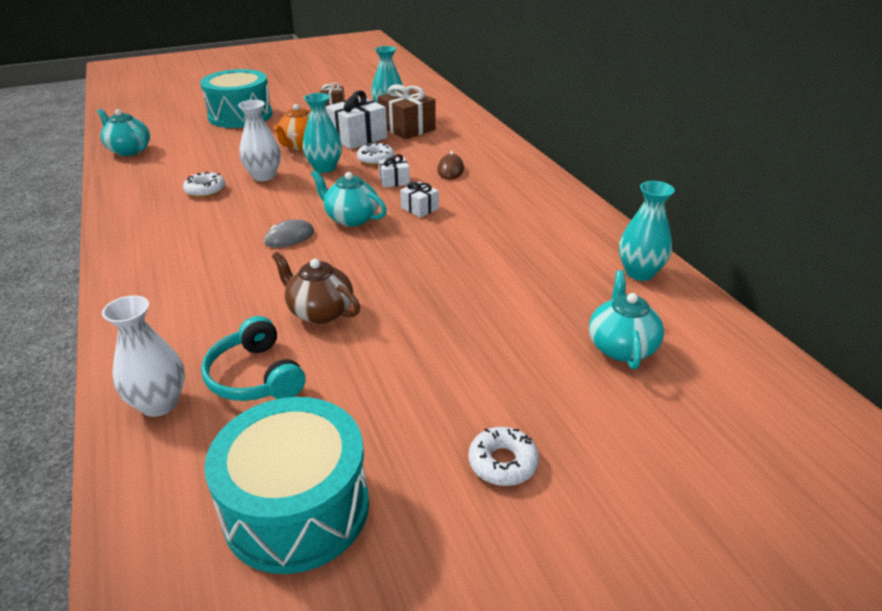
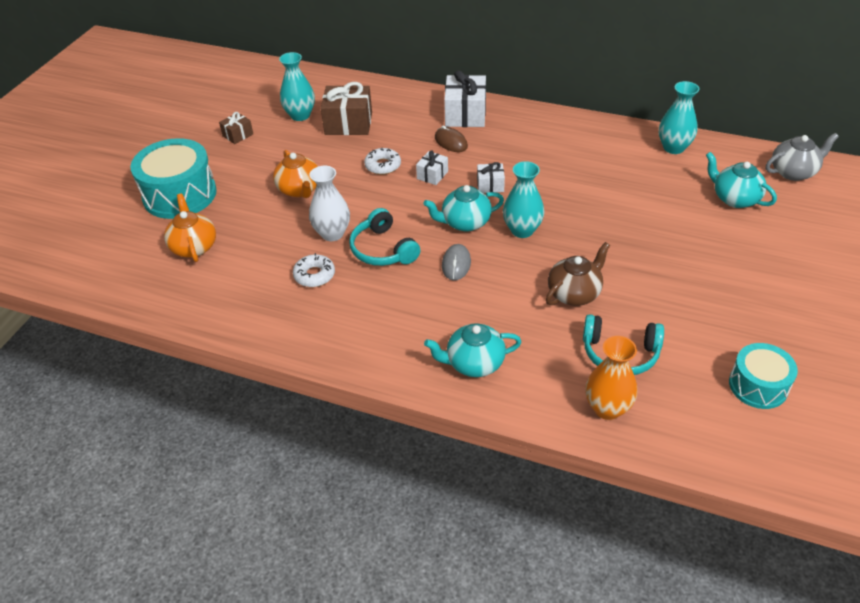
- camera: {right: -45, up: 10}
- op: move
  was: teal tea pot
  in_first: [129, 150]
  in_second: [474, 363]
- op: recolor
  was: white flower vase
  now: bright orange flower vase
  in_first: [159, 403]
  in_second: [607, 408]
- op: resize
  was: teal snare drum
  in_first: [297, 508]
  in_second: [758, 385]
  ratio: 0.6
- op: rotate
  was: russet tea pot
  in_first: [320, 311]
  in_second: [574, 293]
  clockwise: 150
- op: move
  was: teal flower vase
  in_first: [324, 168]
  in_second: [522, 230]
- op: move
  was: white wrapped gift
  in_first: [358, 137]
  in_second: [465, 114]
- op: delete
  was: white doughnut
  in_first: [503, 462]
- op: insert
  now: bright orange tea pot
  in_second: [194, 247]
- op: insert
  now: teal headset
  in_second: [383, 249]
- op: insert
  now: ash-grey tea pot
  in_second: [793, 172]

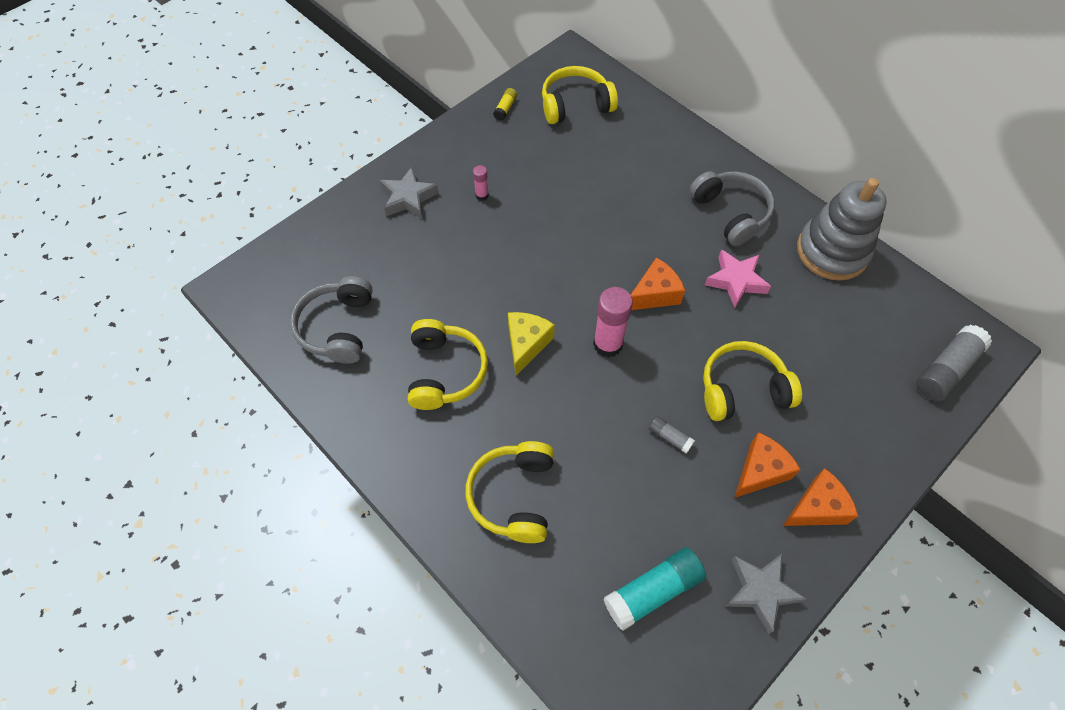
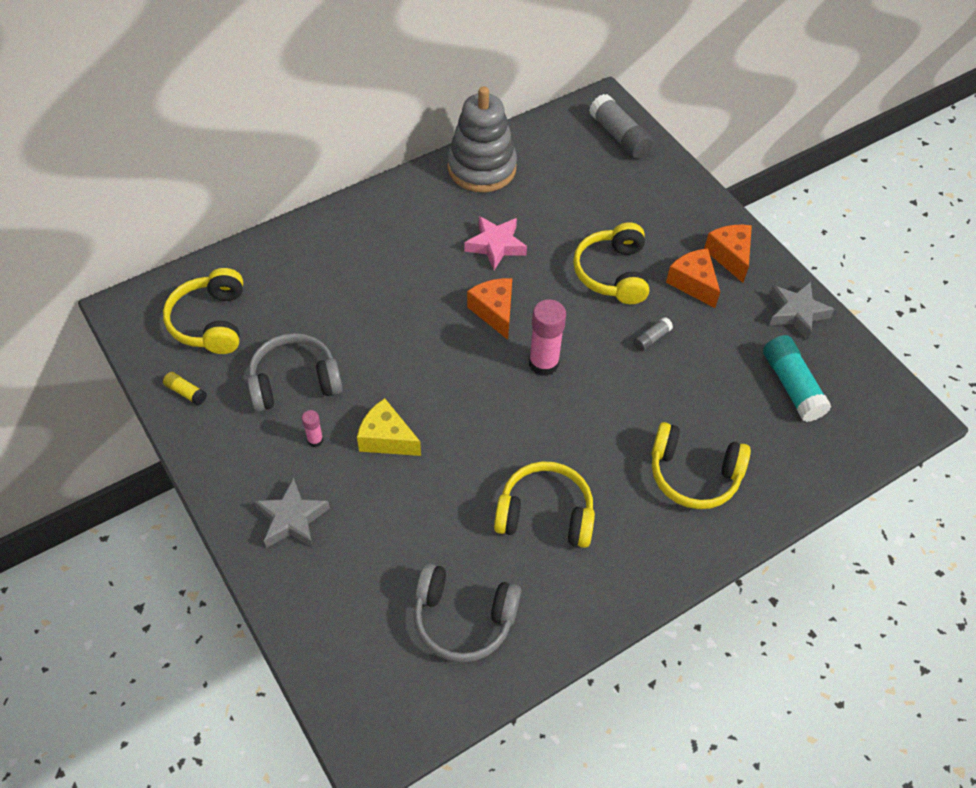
- camera: {right: -80, up: -5}
- op: move
  was: yellow cheese
  in_first: [526, 344]
  in_second: [386, 439]
- op: move
  was: ash-grey headset
  in_first: [731, 213]
  in_second: [294, 381]

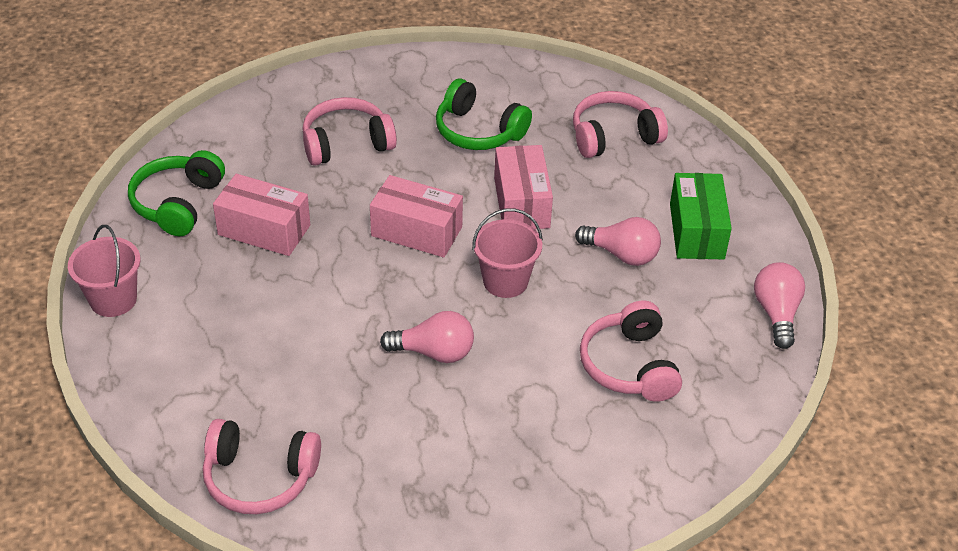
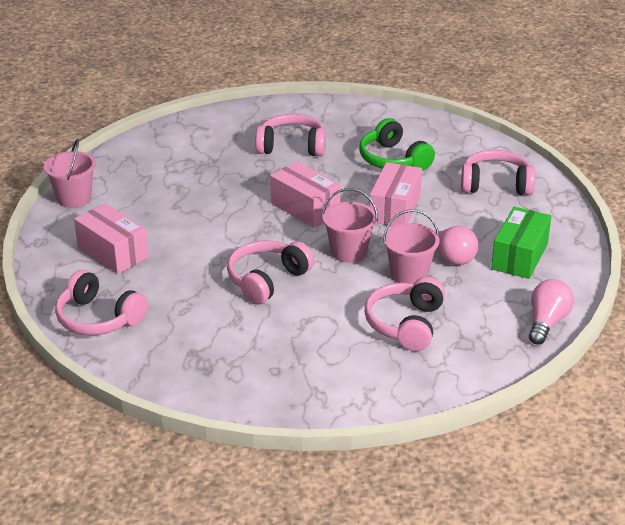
- camera: {right: 25, up: -10}
- op: delete
  was: green headset
  in_first: [178, 203]
- op: move
  was: rose-pink package
  in_first: [264, 230]
  in_second: [113, 252]
- op: replace
  was: rose-pink light bulb
  now: rose-pink headset
  in_first: [434, 352]
  in_second: [267, 280]
- op: insert
  now: rose-pink bucket
  in_second: [409, 274]

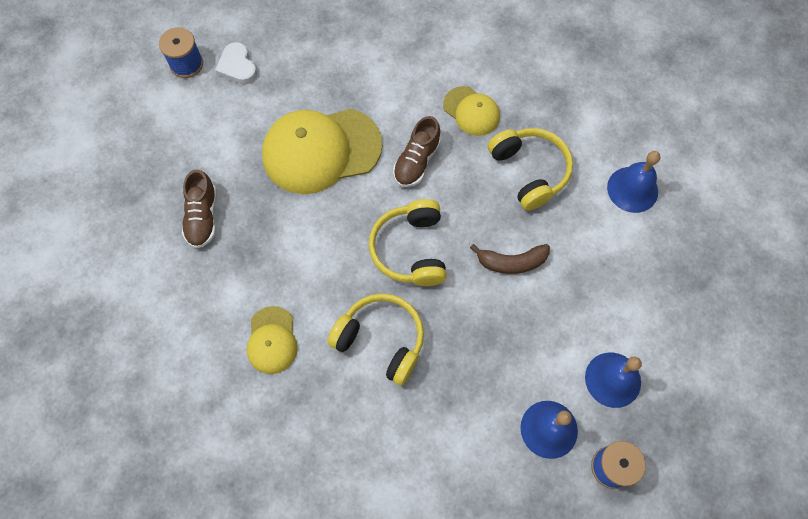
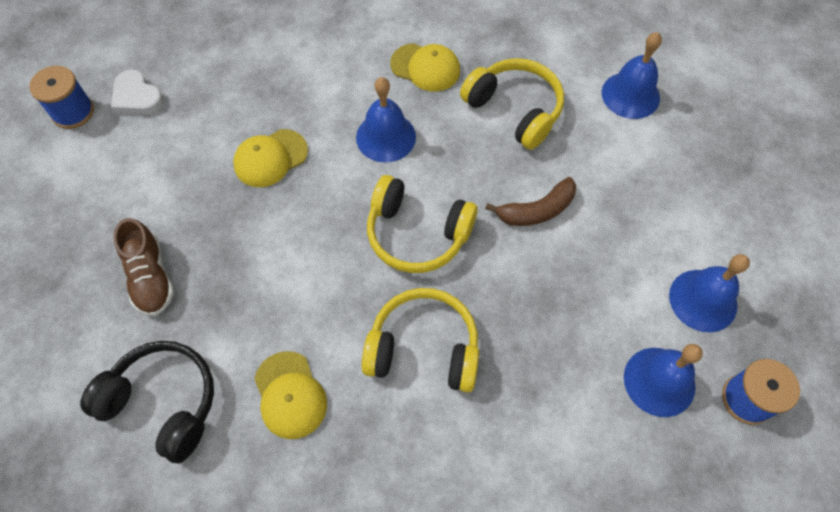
- camera: {right: -20, up: -5}
- op: resize
  was: yellow baseball cap
  in_first: [321, 150]
  in_second: [270, 158]
  ratio: 0.52
- op: rotate
  was: yellow headset
  in_first: [410, 249]
  in_second: [417, 234]
  clockwise: -45
- op: replace
  was: russet lace-up shoe
  now: blue hand bell
  in_first: [416, 161]
  in_second: [386, 137]
- op: insert
  now: ebony headset
  in_second: [163, 403]

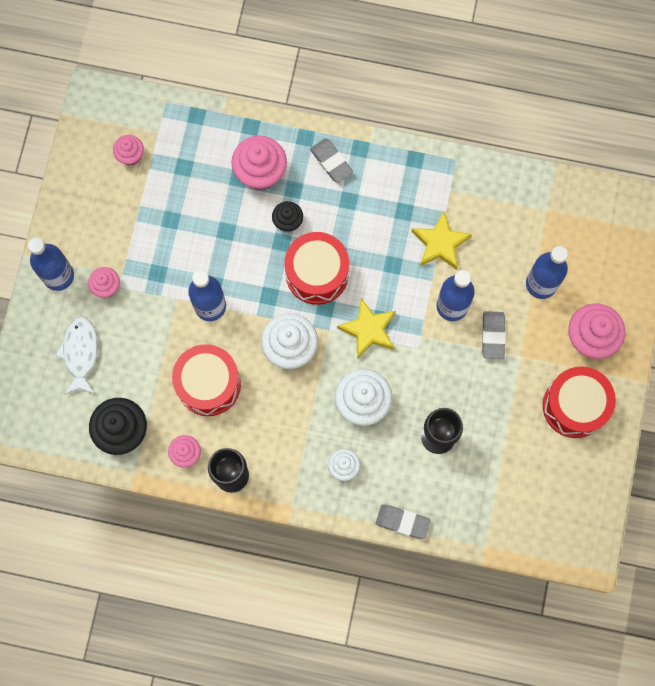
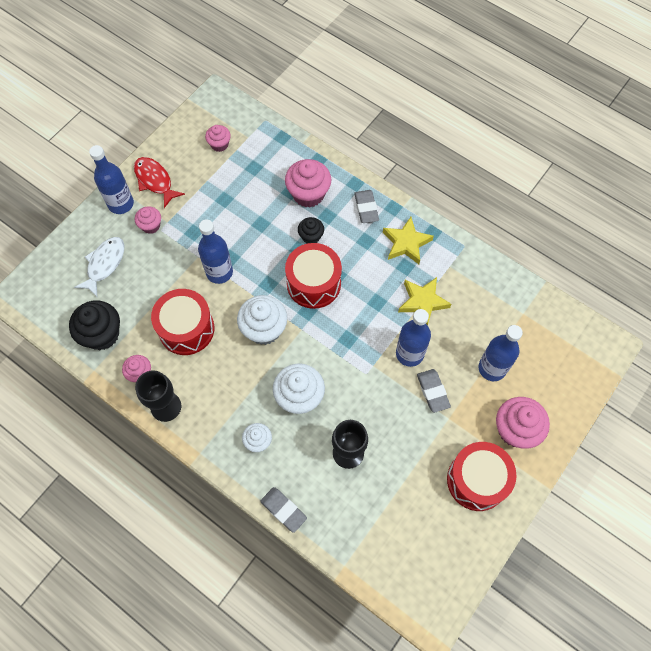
- camera: {right: 25, up: -10}
- op: move
  was: yellow star
  in_first: [368, 330]
  in_second: [406, 243]
- op: rotate
  was: ash-grey eraser
  in_first: [493, 336]
  in_second: [432, 391]
  clockwise: -45
- op: insert
  now: crimson fish figure
  in_second: [155, 181]

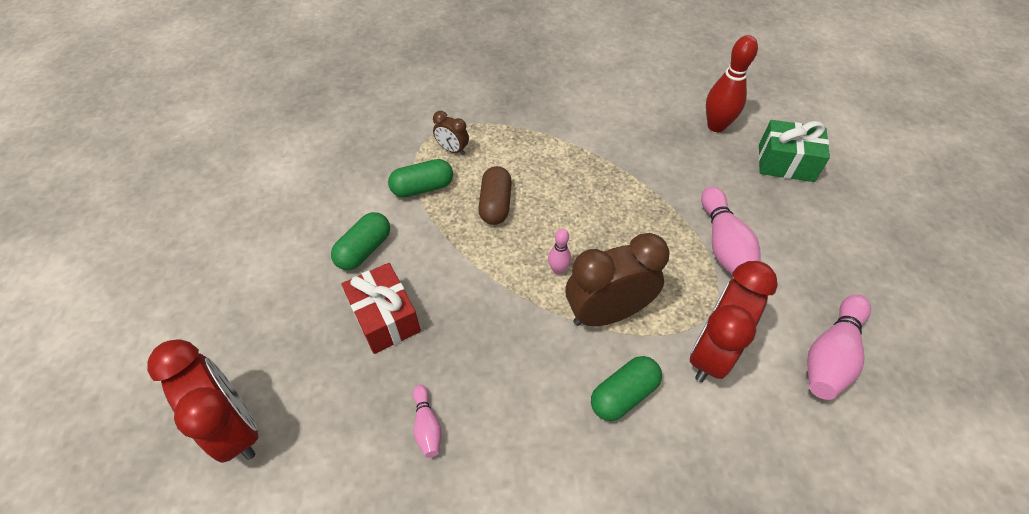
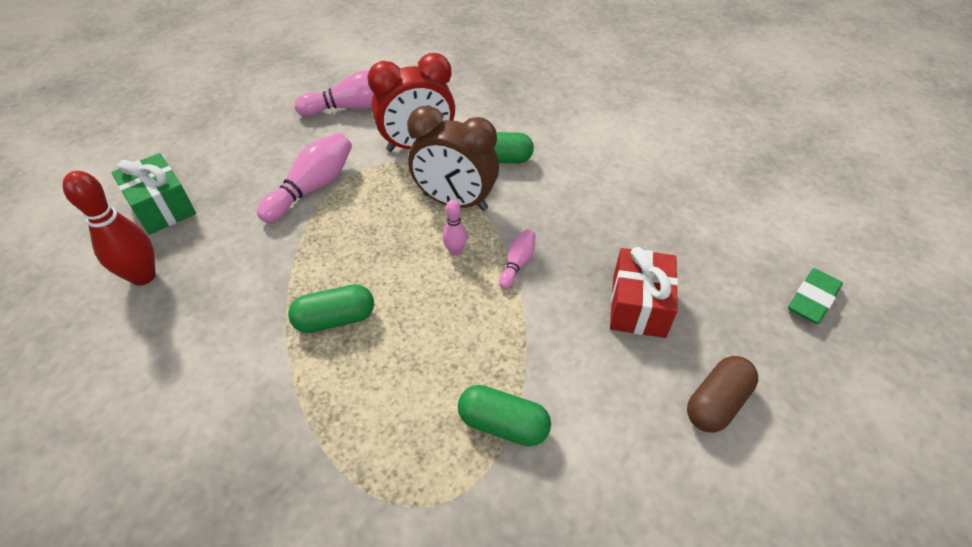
- camera: {right: -140, up: -5}
- op: replace
  was: crimson bedside clock
  now: green eraser
  in_first: [235, 427]
  in_second: [812, 299]
- op: move
  was: green capsule
  in_first: [364, 250]
  in_second: [335, 319]
- op: move
  was: rose-pink tenpin
  in_first: [427, 426]
  in_second: [517, 263]
- op: delete
  was: russet bedside clock
  in_first: [452, 149]
- op: move
  was: russet capsule
  in_first: [495, 204]
  in_second: [716, 403]

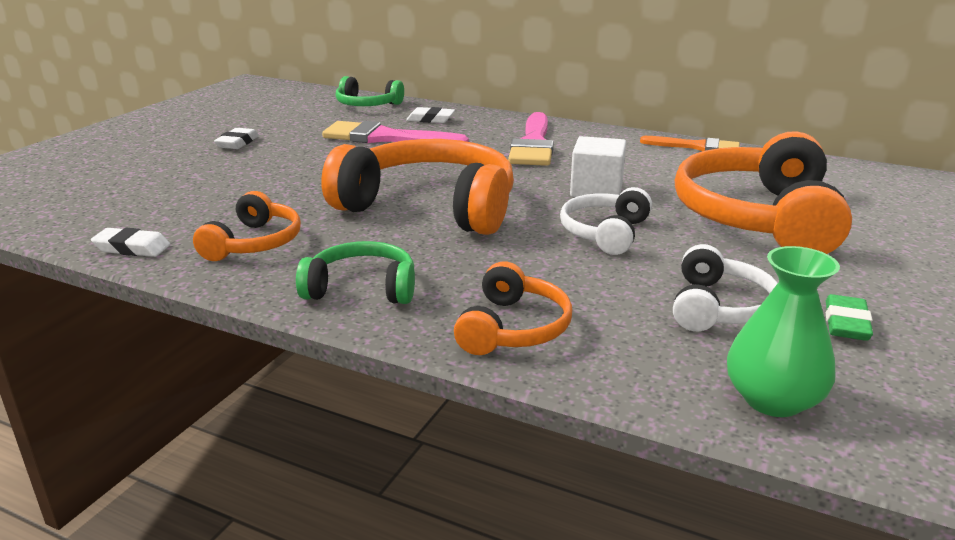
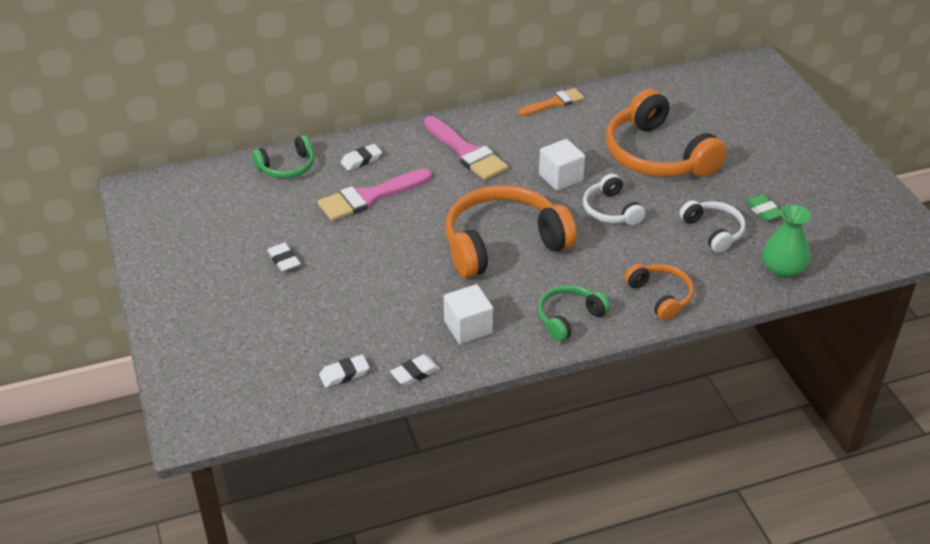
- camera: {right: -45, up: 15}
- op: replace
  was: bright orange headset
  now: white cube
  in_first: [254, 243]
  in_second: [468, 327]
- op: insert
  now: white eraser
  in_second: [344, 374]

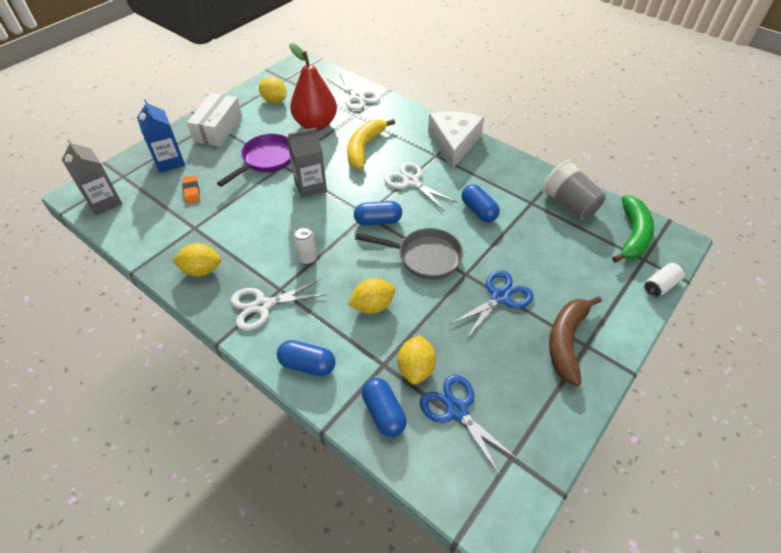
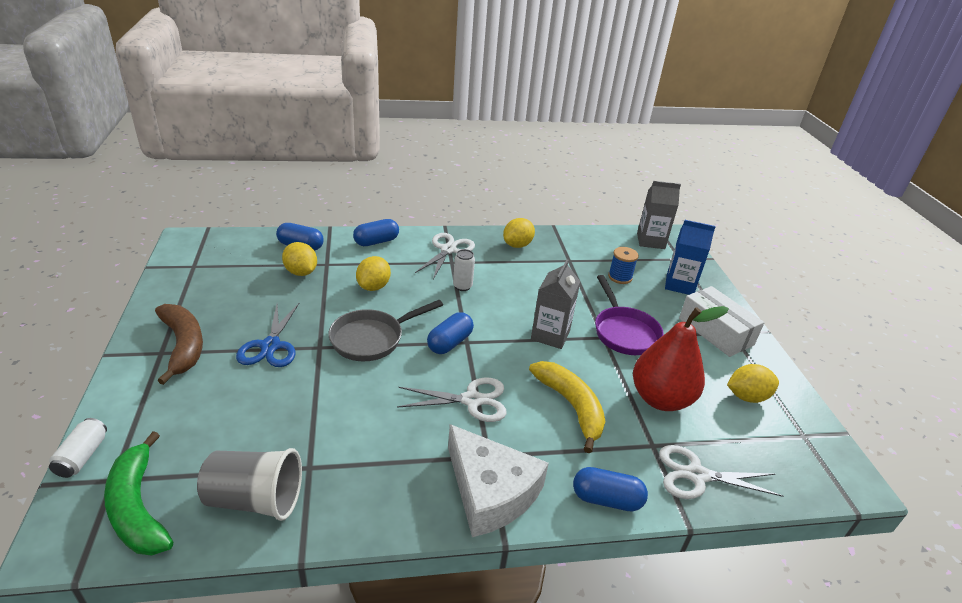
- camera: {right: 130, up: -15}
- op: replace
  was: bright orange eraser
  now: blue reel of thread
  in_first: [191, 191]
  in_second: [620, 277]
- op: delete
  was: blue pair of scissors
  in_first: [456, 410]
- op: move
  was: blue capsule
  in_first: [478, 211]
  in_second: [606, 499]

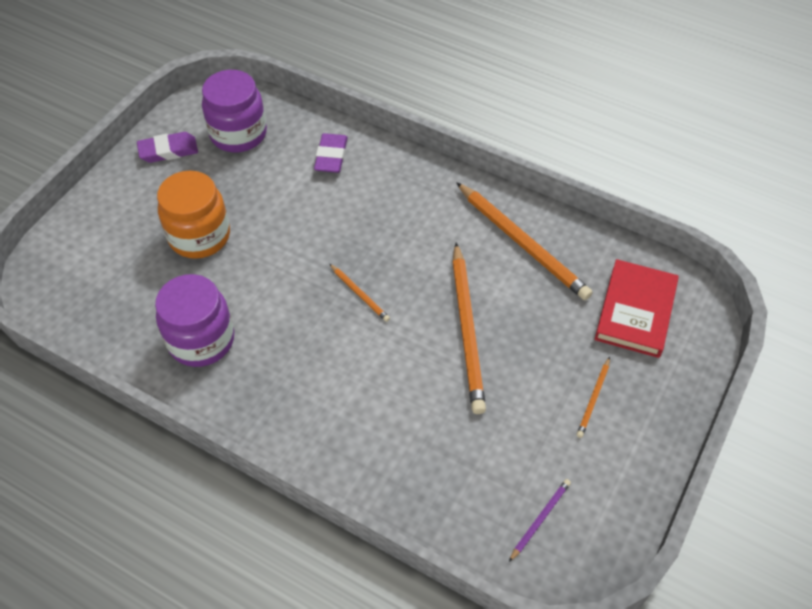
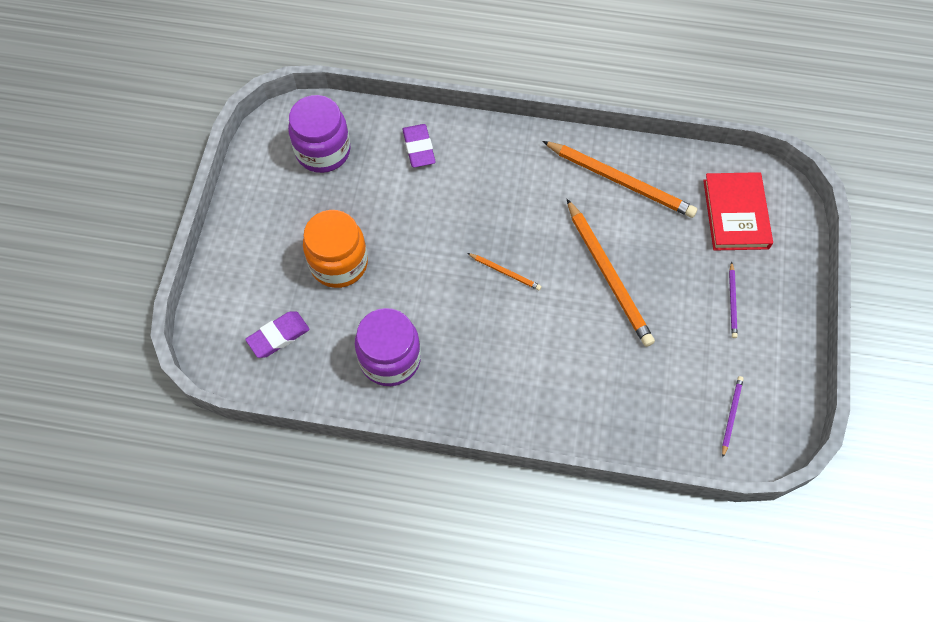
- camera: {right: -20, up: 10}
- op: move
  was: royal purple eraser
  in_first: [168, 150]
  in_second: [278, 336]
- op: recolor
  was: bright orange lead pencil
  now: royal purple lead pencil
  in_first: [593, 399]
  in_second: [732, 302]

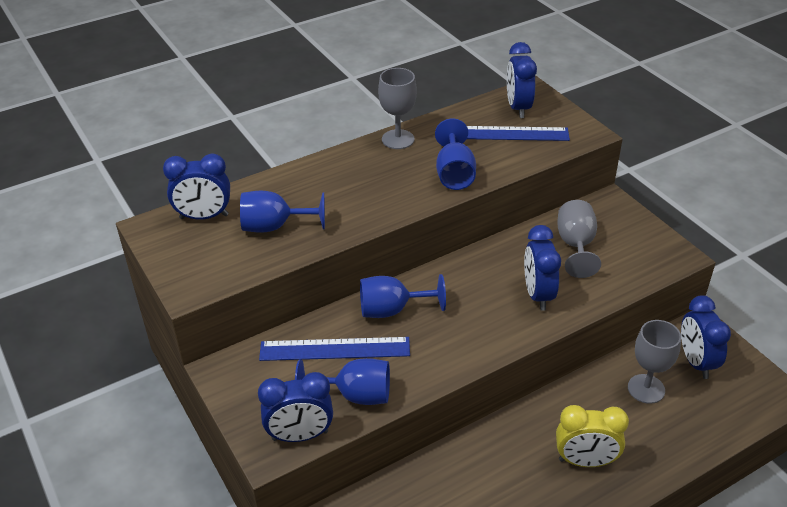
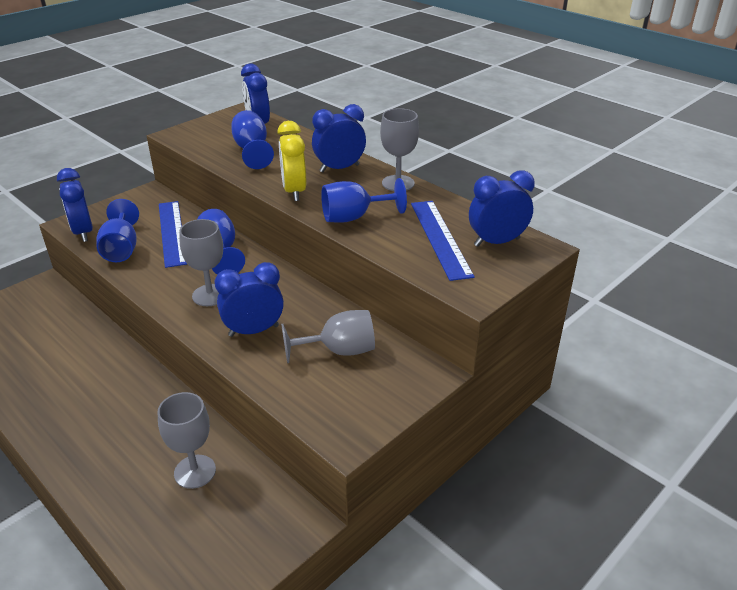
- camera: {right: 75, up: -5}
- op: move
  was: yellow bedside clock
  in_first: [585, 461]
  in_second: [294, 191]
- op: move
  was: blue bedside clock
  in_first: [696, 362]
  in_second: [339, 168]
- op: insert
  now: ash-grey chalice
  in_second: [210, 295]

